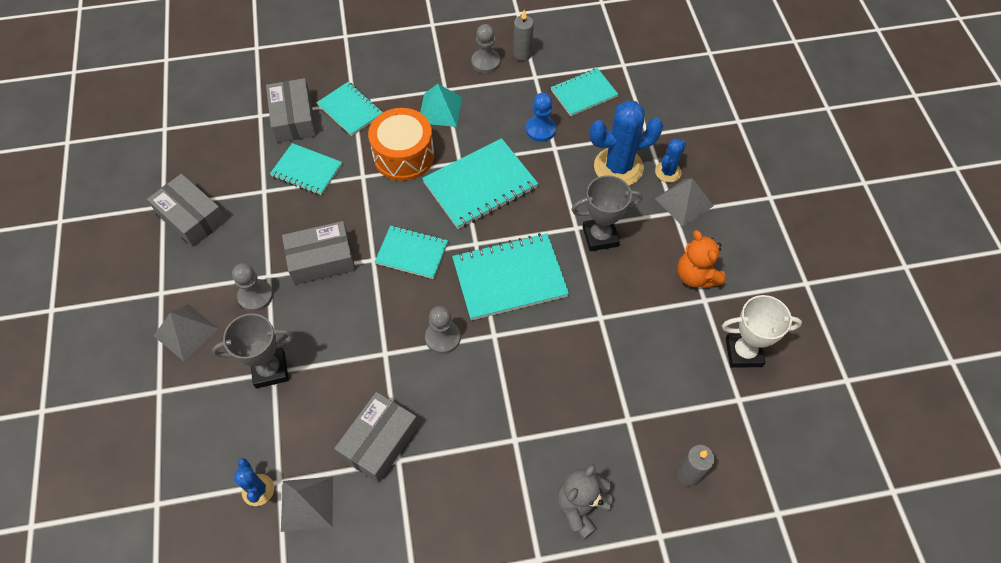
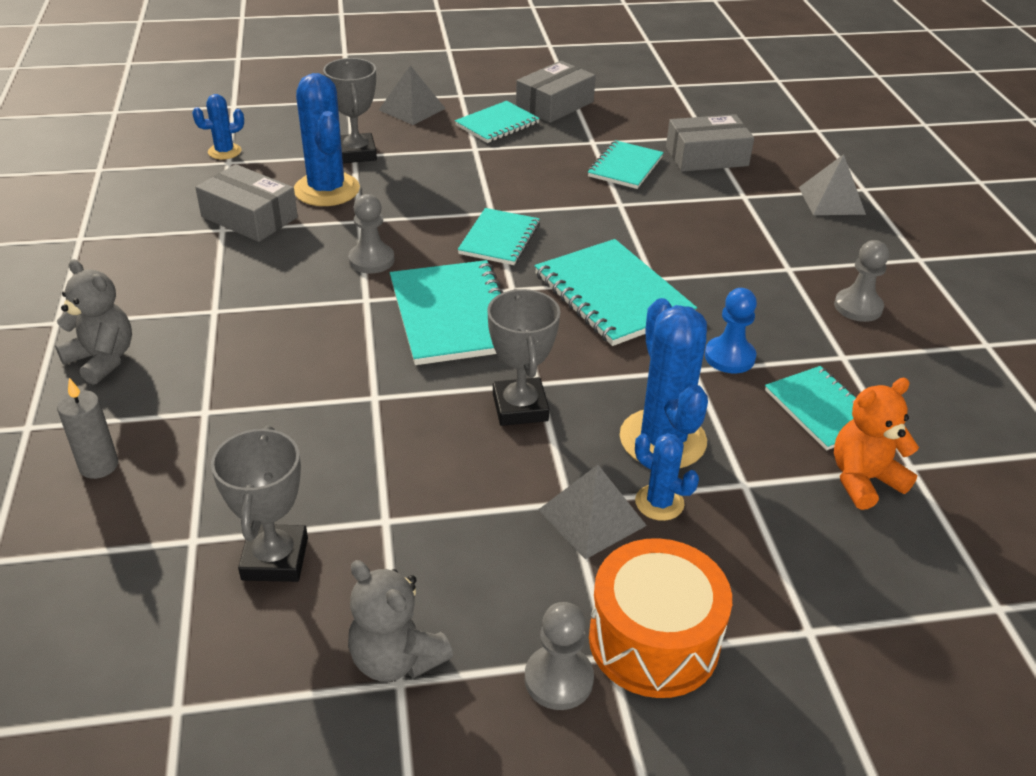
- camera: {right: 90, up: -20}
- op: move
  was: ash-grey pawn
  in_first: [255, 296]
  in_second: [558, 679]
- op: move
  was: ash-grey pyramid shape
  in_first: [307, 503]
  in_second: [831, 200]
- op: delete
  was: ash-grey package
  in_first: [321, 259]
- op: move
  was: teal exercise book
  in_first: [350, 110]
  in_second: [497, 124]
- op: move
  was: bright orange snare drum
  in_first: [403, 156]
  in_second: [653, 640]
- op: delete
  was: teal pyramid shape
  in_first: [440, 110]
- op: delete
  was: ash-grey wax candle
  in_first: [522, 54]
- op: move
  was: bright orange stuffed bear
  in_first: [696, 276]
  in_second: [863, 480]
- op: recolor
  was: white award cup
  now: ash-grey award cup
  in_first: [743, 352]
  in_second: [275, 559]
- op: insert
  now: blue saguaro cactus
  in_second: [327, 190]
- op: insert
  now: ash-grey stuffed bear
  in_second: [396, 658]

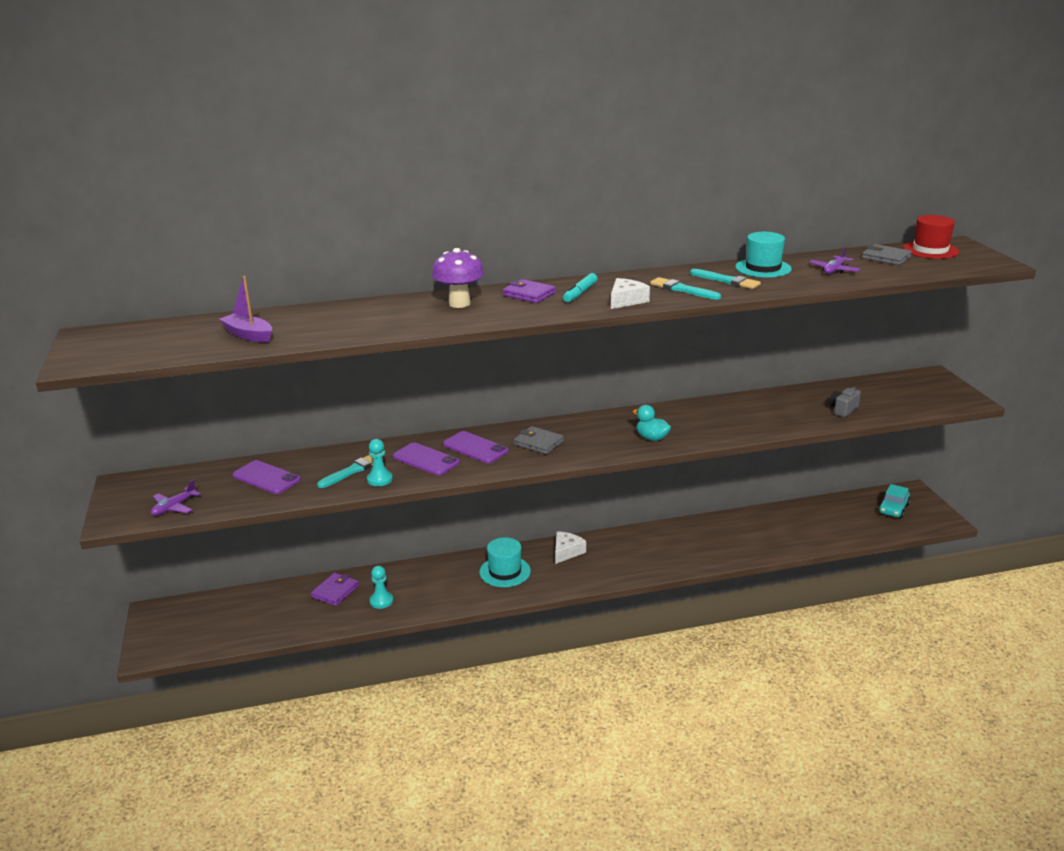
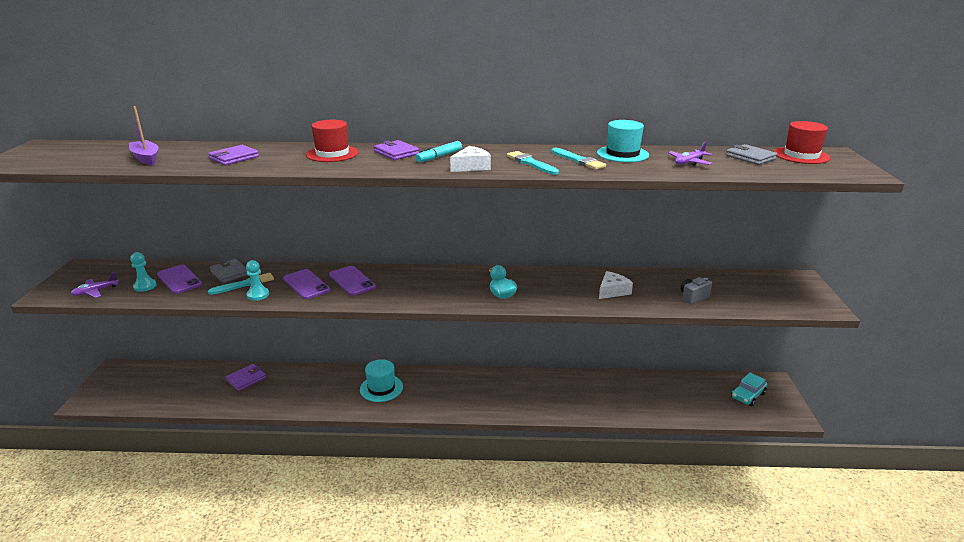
- camera: {right: 15, up: 0}
- op: move
  was: teal pawn
  in_first: [381, 601]
  in_second: [145, 286]
- op: replace
  was: royal purple toadstool
  now: crimson top hat
  in_first: [459, 303]
  in_second: [332, 154]
- op: move
  was: ash-grey billfold
  in_first: [538, 443]
  in_second: [229, 273]
- op: move
  was: white cheese
  in_first: [566, 552]
  in_second: [612, 291]
- op: insert
  now: royal purple billfold
  in_second: [234, 158]

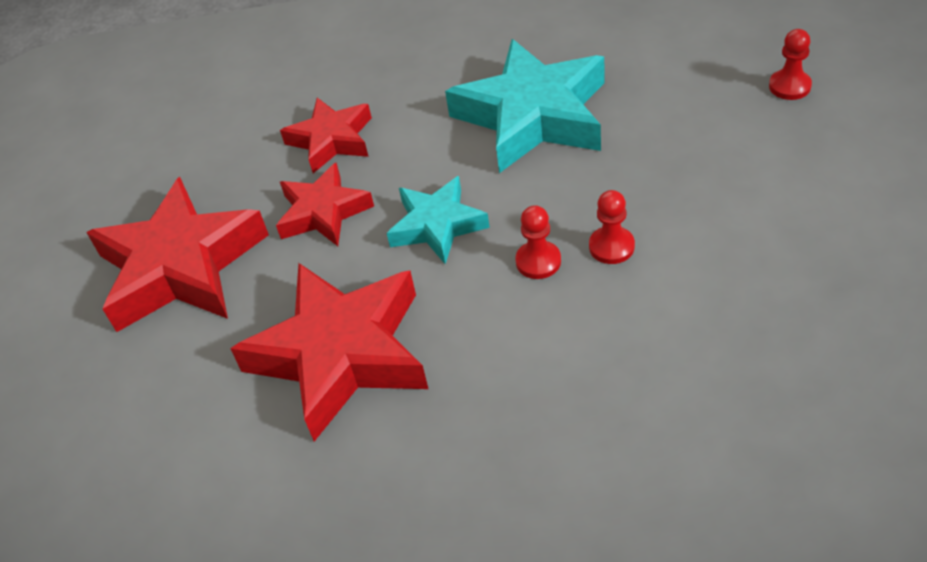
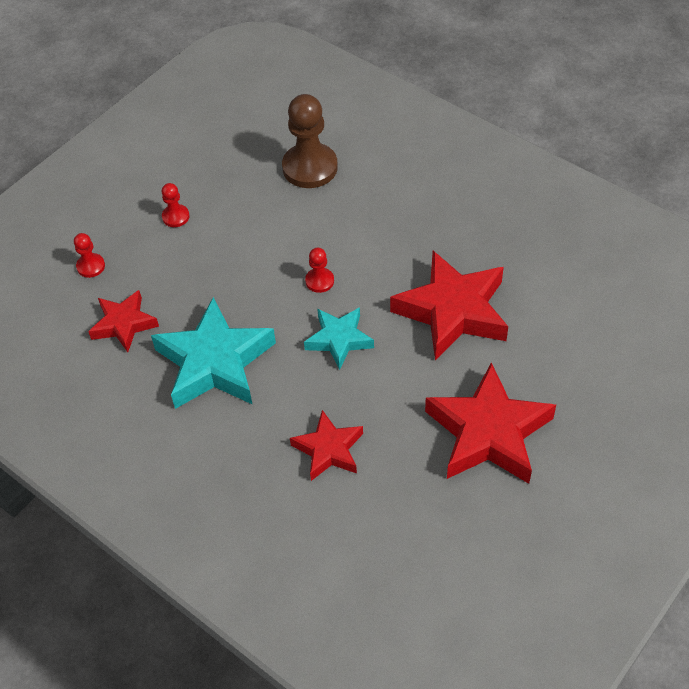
- camera: {right: -140, up: 5}
- op: move
  was: crimson star
  in_first: [323, 212]
  in_second: [124, 324]
- op: move
  was: crimson pawn
  in_first: [611, 246]
  in_second: [175, 217]
- op: insert
  now: russet pawn
  in_second: [310, 167]

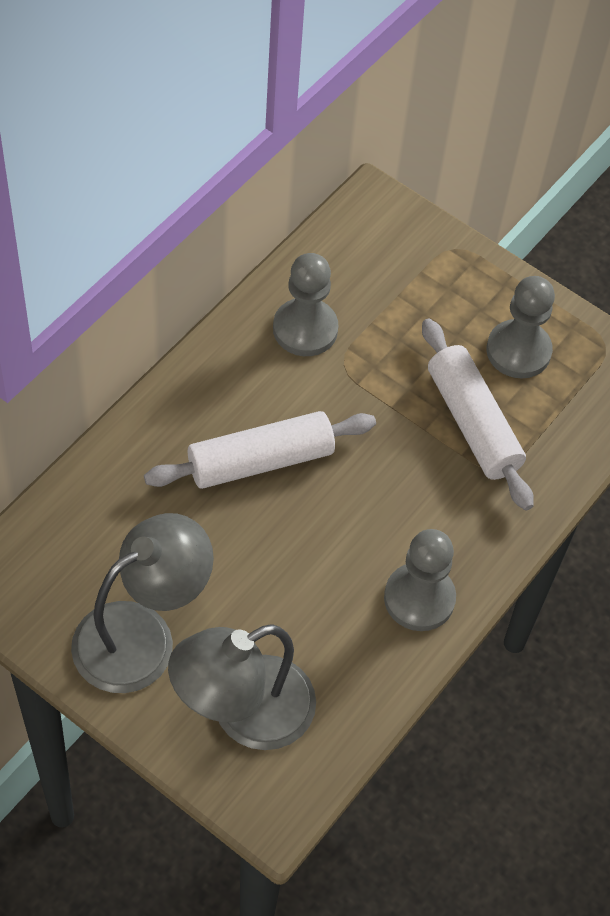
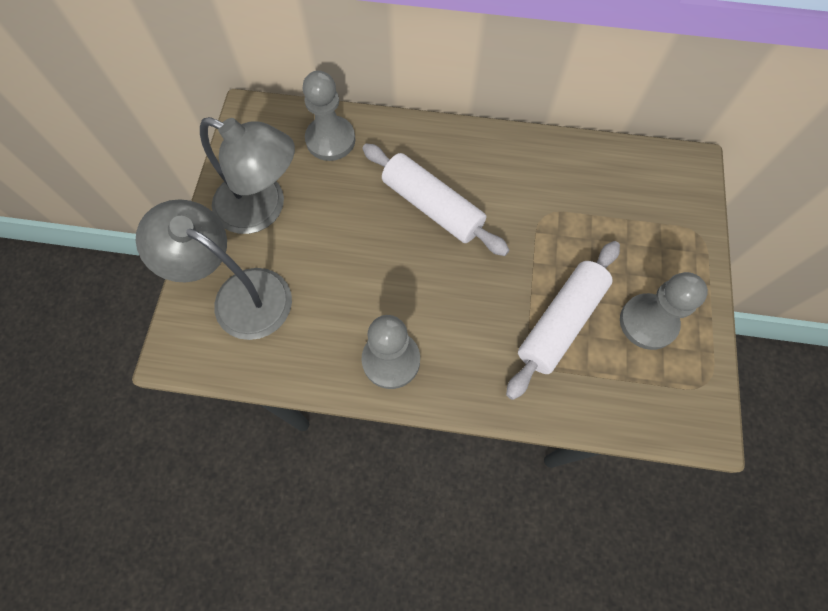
- camera: {right: 65, up: 10}
- op: move
  was: ash-grey pawn
  in_first: [305, 329]
  in_second: [330, 140]

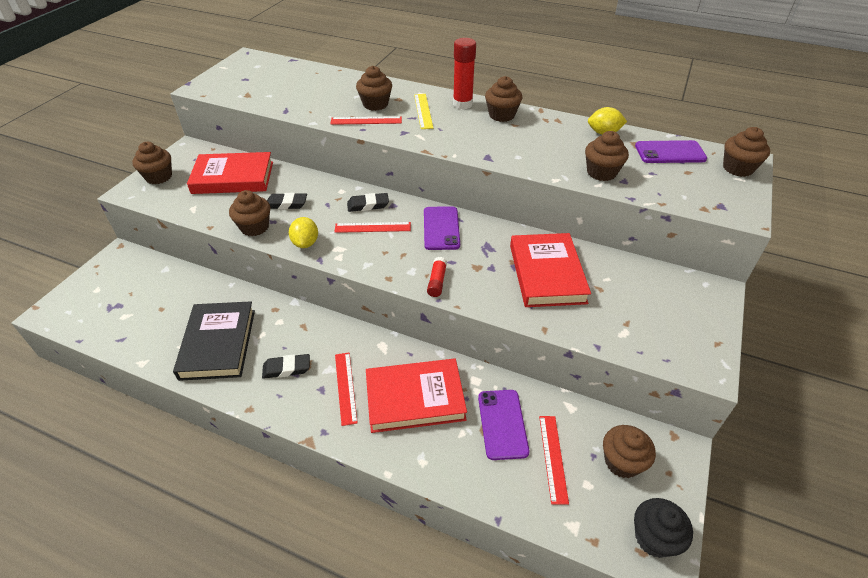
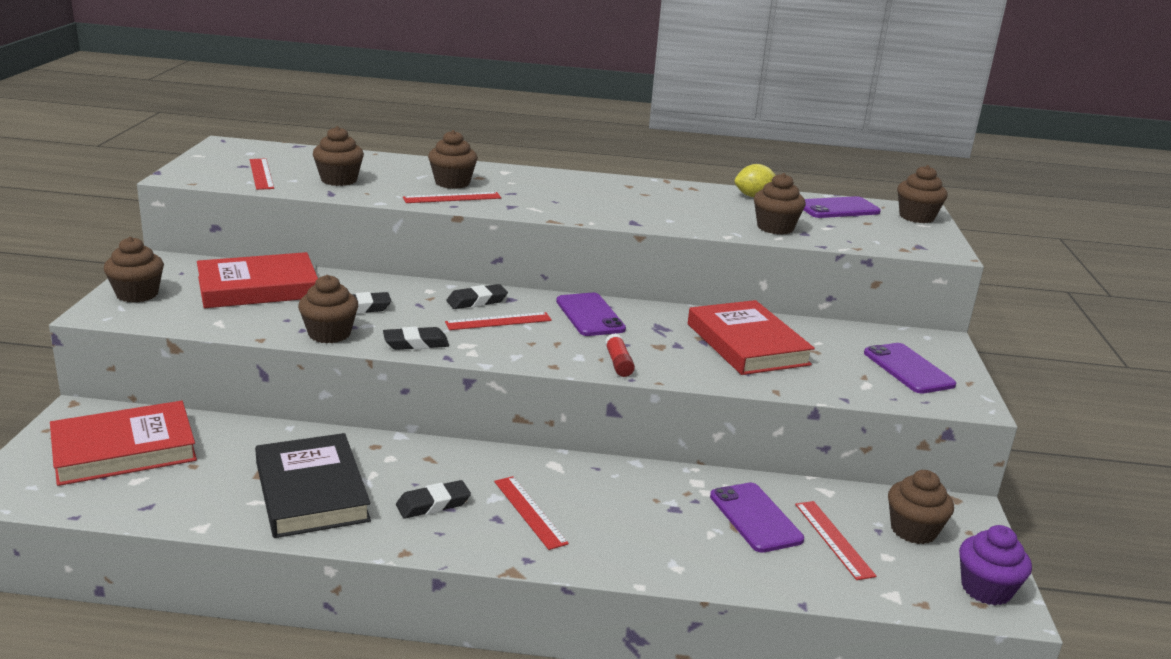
- camera: {right: -20, up: -20}
- op: replace
  was: yellow citrus fruit
  now: ebony eraser
  in_first: [305, 243]
  in_second: [416, 343]
- op: move
  was: crimson hardcover
  in_first: [415, 398]
  in_second: [124, 450]
- op: delete
  was: yellow straightedge
  in_first: [423, 111]
- op: delete
  was: crimson stick of glue
  in_first: [462, 104]
- op: move
  was: russet muffin
  in_first: [501, 115]
  in_second: [339, 180]
- op: recolor
  was: ebony muffin
  now: royal purple muffin
  in_first: [654, 538]
  in_second: [986, 589]
- op: insert
  now: crimson straightedge
  in_second: [261, 174]
- op: insert
  now: royal purple smartphone
  in_second: [908, 369]

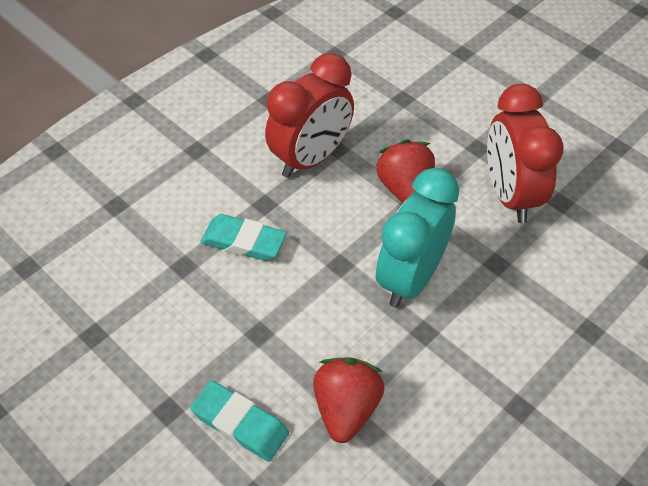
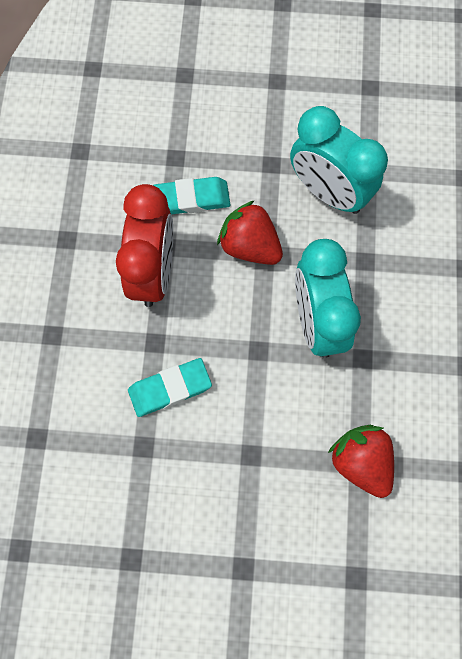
- camera: {right: -40, up: 20}
- op: move
  was: teal eraser
  in_first: [240, 423]
  in_second: [192, 199]
- op: recolor
  was: crimson bedside clock
  now: teal bedside clock
  in_first: [510, 195]
  in_second: [328, 192]

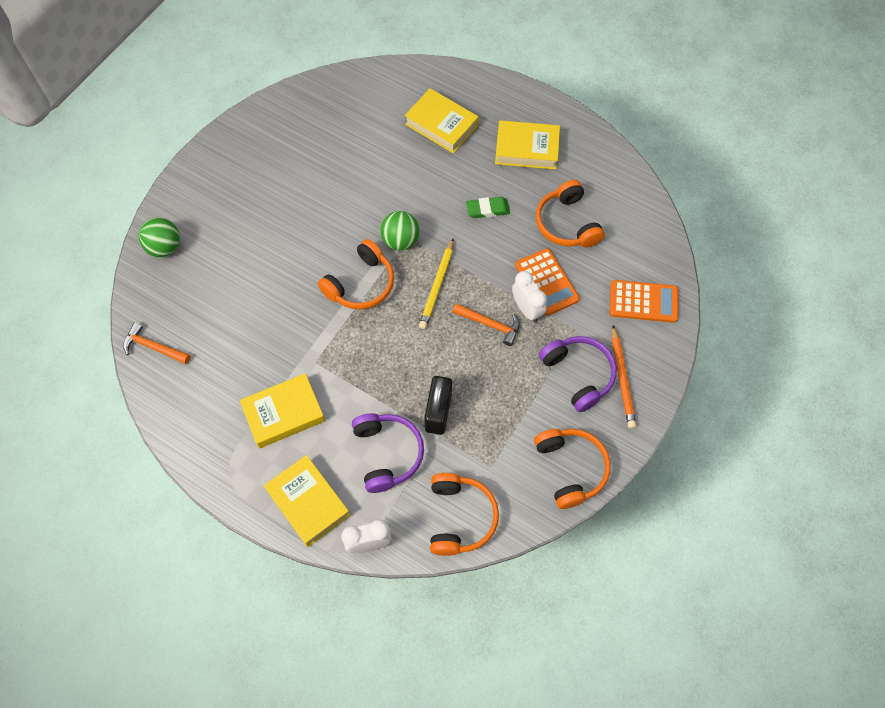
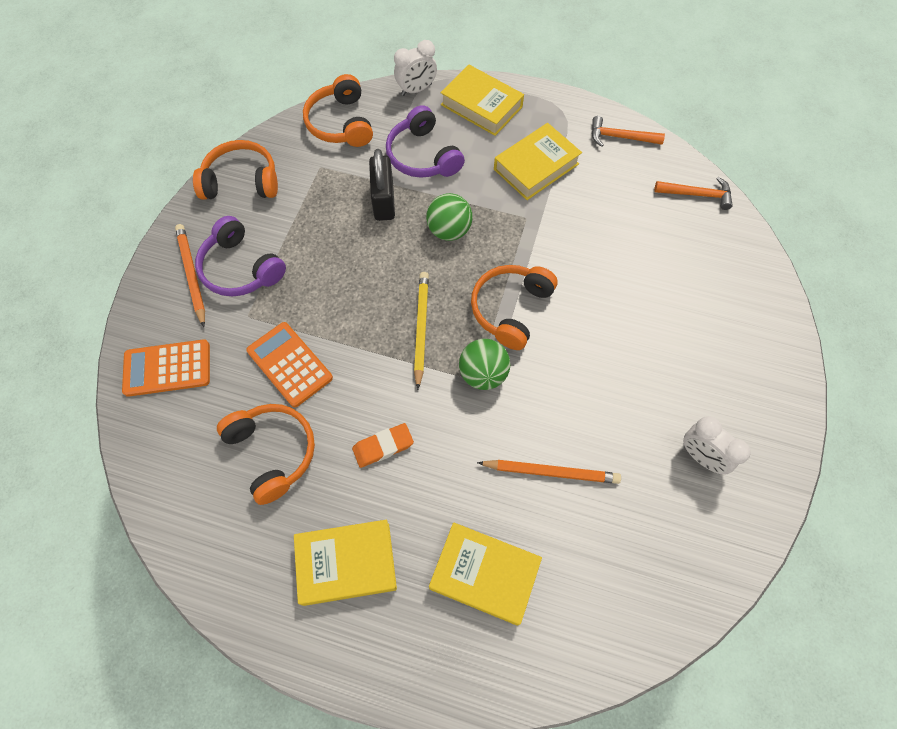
- camera: {right: 165, up: 0}
- op: move
  was: green play ball
  in_first: [164, 247]
  in_second: [449, 230]
- op: move
  was: bright orange claw hammer
  in_first: [490, 324]
  in_second: [620, 137]
- op: recolor
  was: green eraser
  now: bright orange eraser
  in_first: [487, 209]
  in_second: [383, 446]
- op: move
  was: white bedside clock
  in_first: [527, 309]
  in_second: [701, 457]
- op: rotate
  was: bright orange headset
  in_first: [570, 468]
  in_second: [241, 181]
  clockwise: 120
- op: insert
  now: bright orange lead pencil
  in_second: [551, 472]

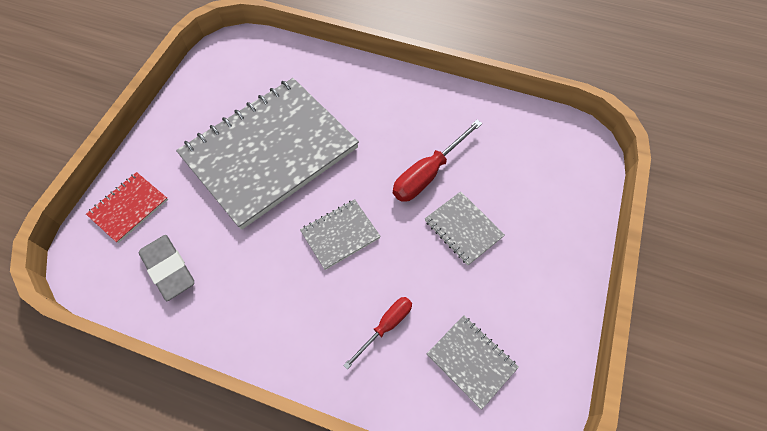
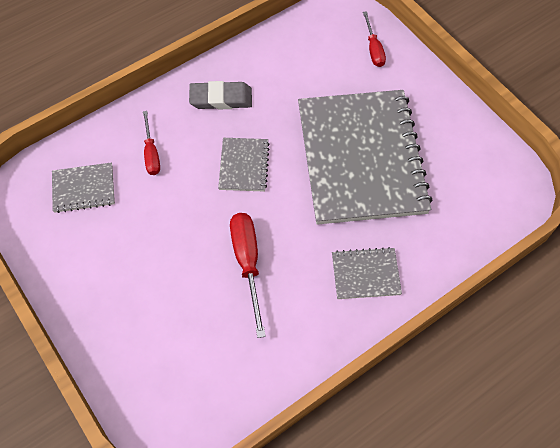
- camera: {right: 125, up: 0}
- op: replace
  was: crimson exercise book
  now: crimson flat screwdriver
  in_first: [129, 208]
  in_second: [373, 49]
- op: move
  was: ash-grey eraser
  in_first: [168, 269]
  in_second: [221, 98]
- op: move
  was: ash-grey exercise book
  in_first: [463, 228]
  in_second: [365, 274]

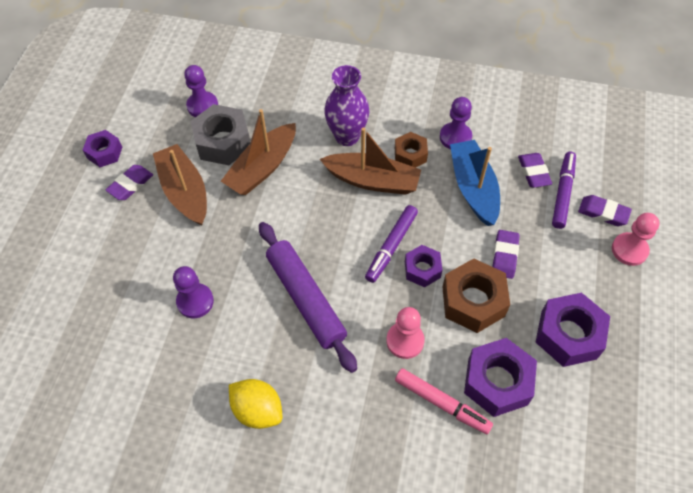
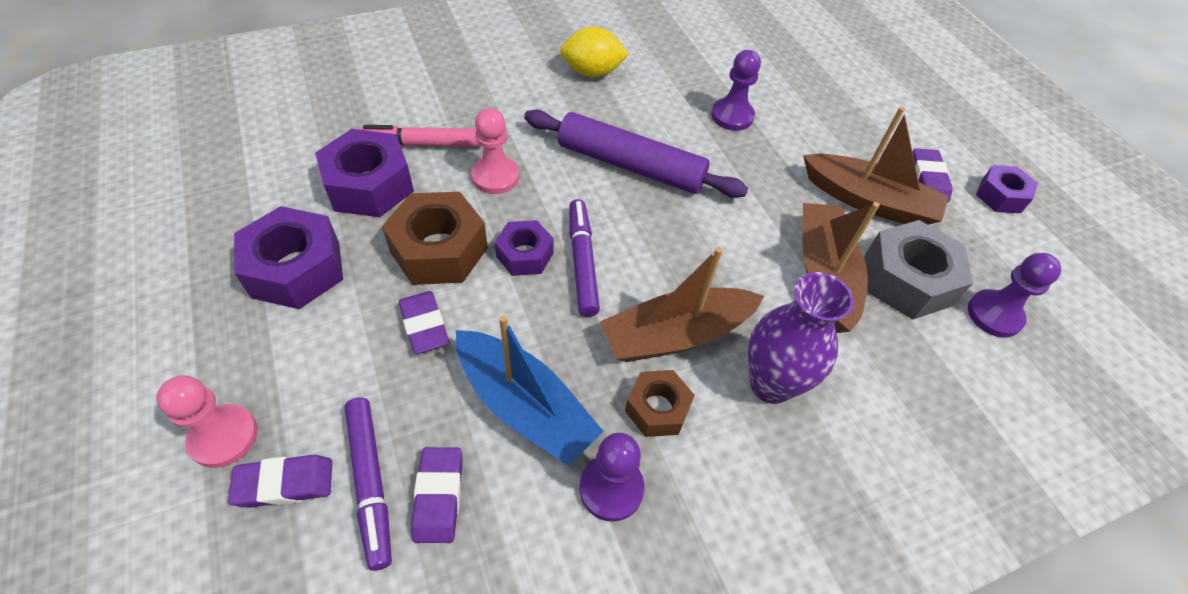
- camera: {right: 140, up: -5}
- op: rotate
  was: royal purple eraser
  in_first: [533, 172]
  in_second: [439, 496]
  clockwise: 45

